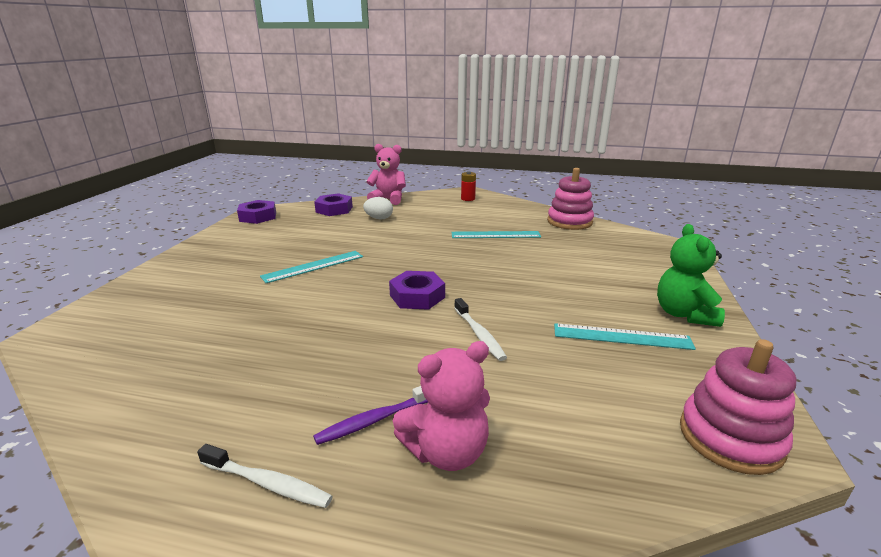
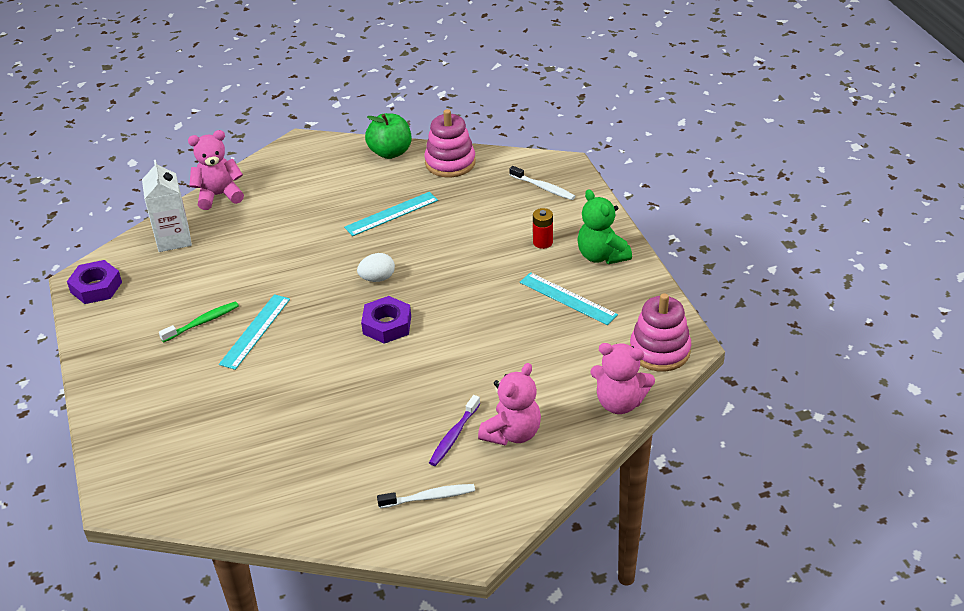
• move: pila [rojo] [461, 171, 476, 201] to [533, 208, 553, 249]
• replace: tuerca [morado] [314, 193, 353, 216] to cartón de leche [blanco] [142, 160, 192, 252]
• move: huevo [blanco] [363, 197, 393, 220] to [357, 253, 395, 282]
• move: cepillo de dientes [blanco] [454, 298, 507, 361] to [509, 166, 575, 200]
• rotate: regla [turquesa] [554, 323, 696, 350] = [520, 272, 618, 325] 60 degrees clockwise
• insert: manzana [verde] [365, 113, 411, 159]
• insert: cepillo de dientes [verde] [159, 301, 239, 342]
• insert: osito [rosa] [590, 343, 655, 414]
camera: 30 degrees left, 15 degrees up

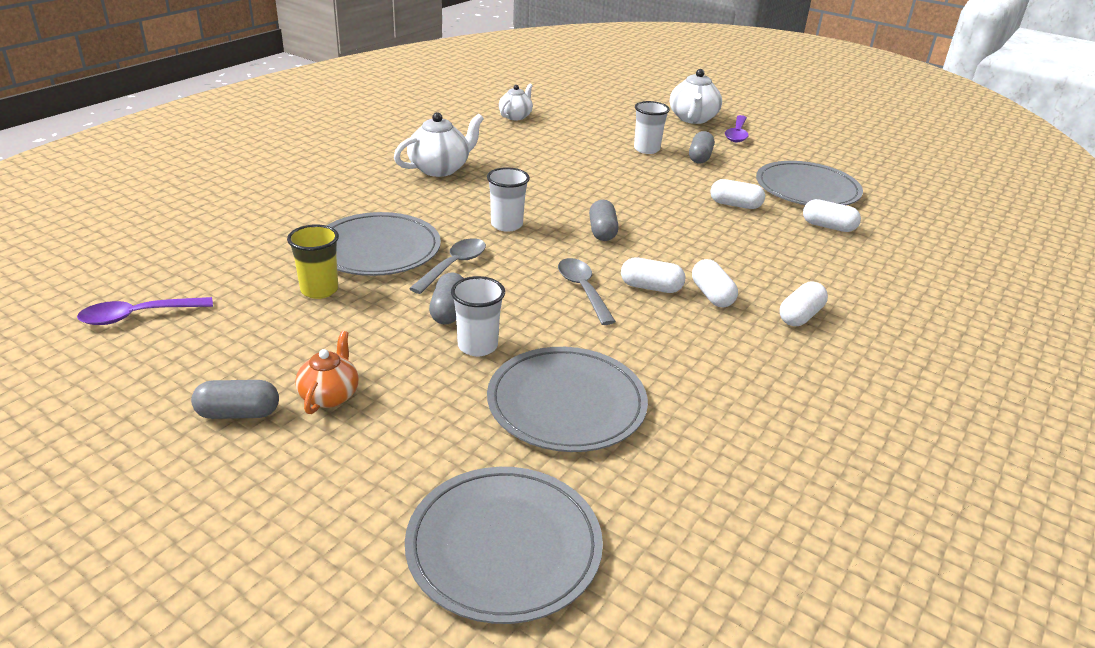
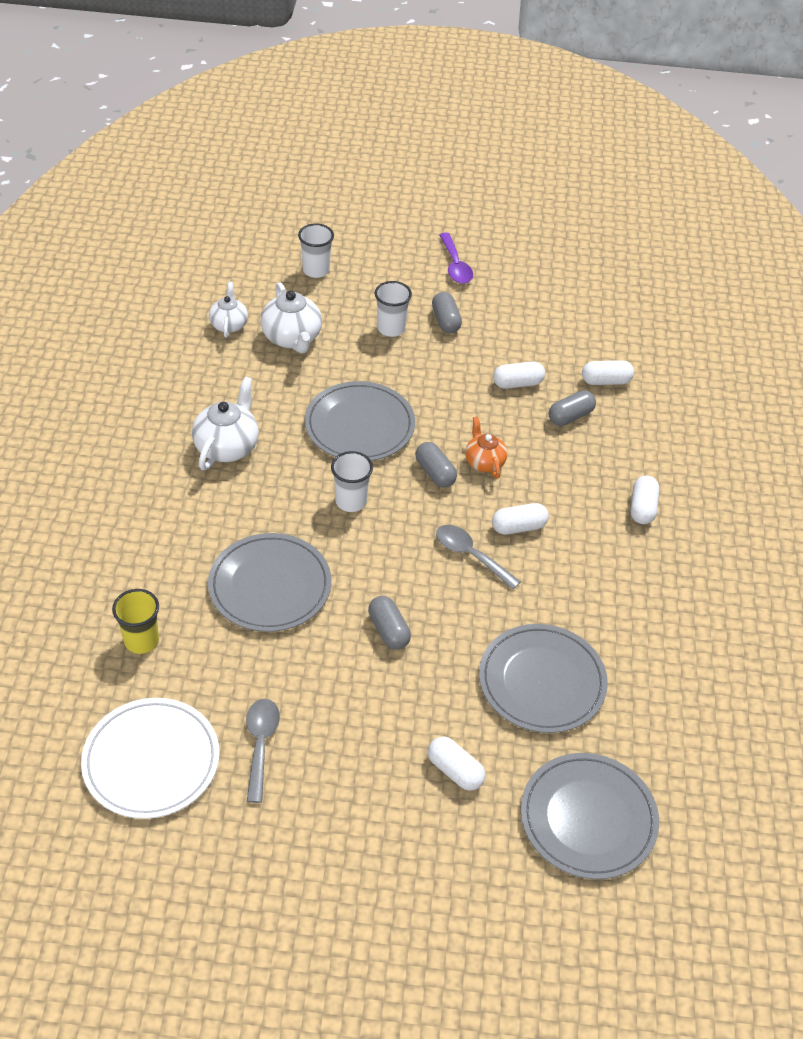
• move: tetera [blanco] [670, 69, 722, 124] to [260, 282, 322, 353]
• move: plato [gris] [756, 161, 863, 205] to [305, 381, 415, 461]
• move: vaso [amarillo] [287, 224, 339, 299] to [112, 589, 159, 654]
• move: cuchara [gris] [409, 238, 486, 294] to [246, 699, 280, 803]
• move: cápsula [blanco] [692, 259, 738, 307] to [428, 736, 485, 791]
• move: vaso [blanco] [451, 276, 505, 356] to [298, 223, 334, 278]
• replace: cuchara [morado] [77, 297, 213, 325] to plato [blanco] [81, 698, 220, 819]
• move: tetera [naranja] [295, 331, 359, 414] to [465, 416, 507, 479]
• move: cápsula [gris] [191, 380, 279, 419] to [548, 390, 596, 426]
camera: 30 degrees left, 15 degrees up

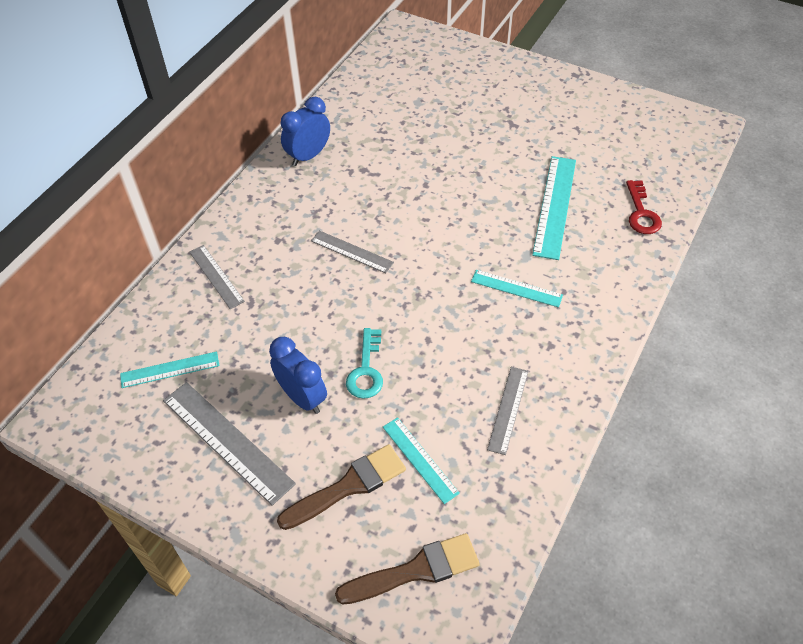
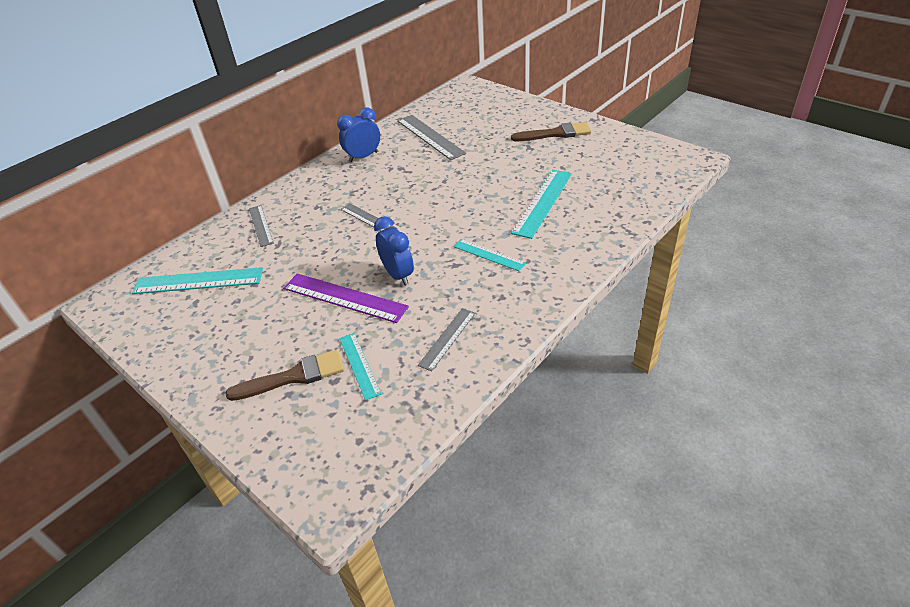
• delete: llave [rojo] [626, 180, 662, 234]
• replace: llave [turquesa] [346, 328, 383, 399] to regla [morado] [283, 273, 409, 323]
• move: despertador [azul] [269, 337, 327, 414] to [374, 216, 414, 286]
• resize: regla [turquesa] [120, 352, 219, 388] = [132, 267, 263, 294] x1.65
• move: regla [gris] [163, 382, 296, 506] to [397, 115, 466, 160]
• move: pincel [marrón] [335, 533, 480, 605] to [511, 122, 591, 141]
camera: 15 degrees right, 10 degrees down

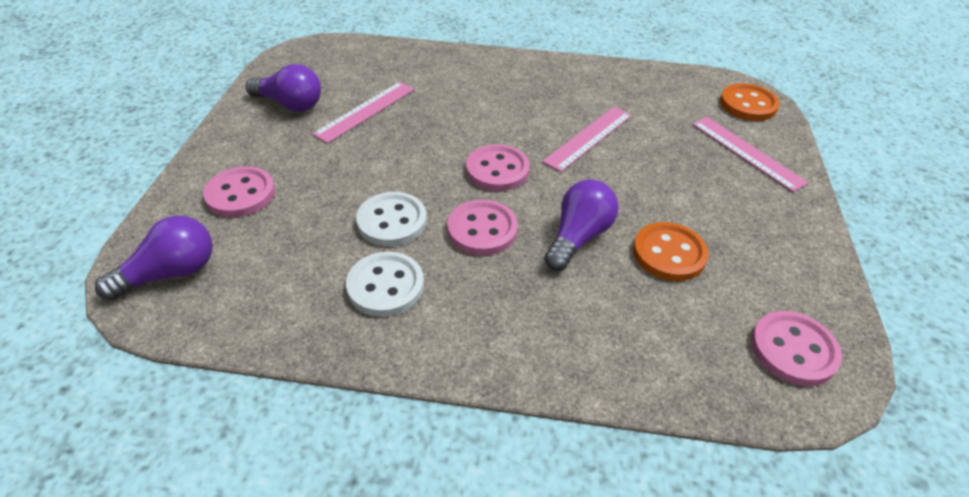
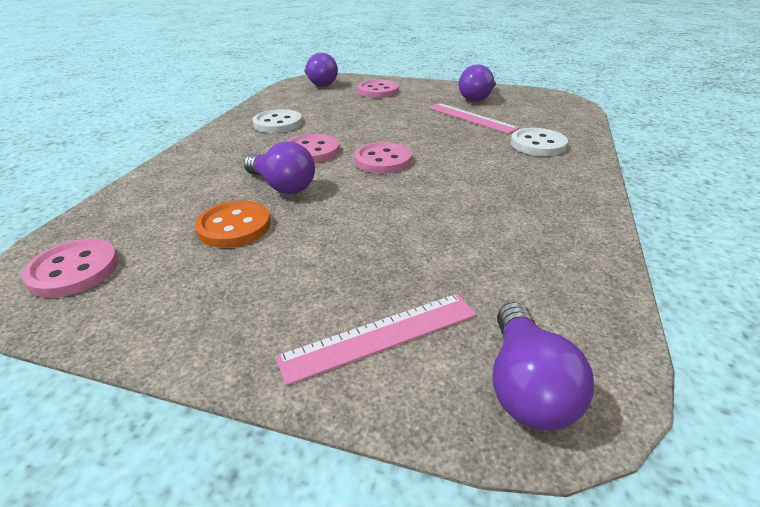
• replace: botón [naranja] [720, 84, 780, 121] to bombilla [morado] [493, 302, 594, 431]
• delete: regla [rosa] [542, 107, 632, 172]
• move: botón [blanco] [356, 192, 427, 246] to [511, 128, 568, 156]
camera: 100 degrees right, 10 degrees down

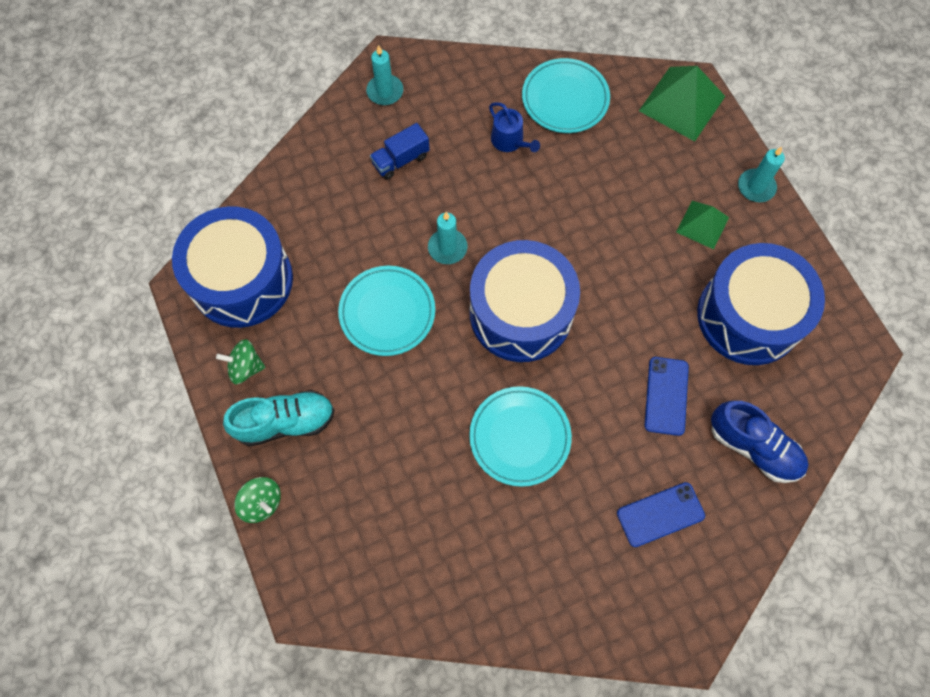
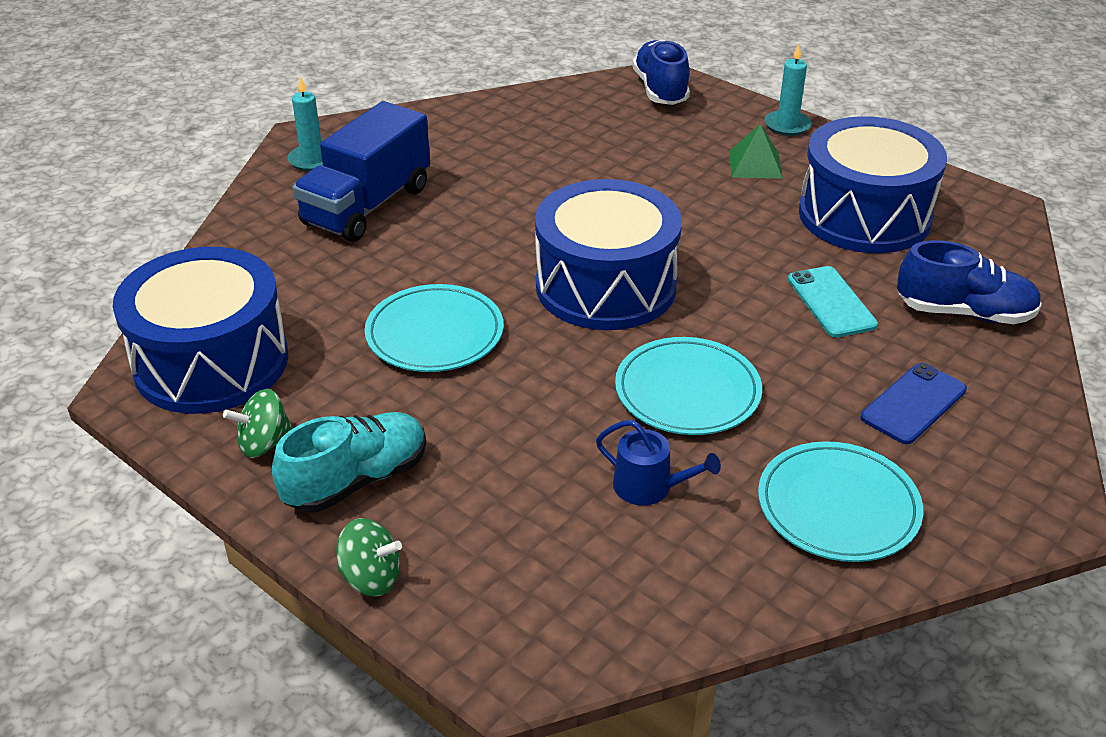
• move: plato [turquesa] [522, 58, 610, 133] to [758, 441, 923, 562]
• replace: pirámide [verde] [639, 66, 725, 142] to zapato [azul] [632, 40, 690, 105]
• move: regadera [azul] [489, 102, 540, 152] to [596, 420, 721, 506]
• resize: camión [azul] [370, 123, 430, 180] = [293, 101, 430, 242] x1.94
• delete: vela [turquesa] [428, 212, 467, 264]
• recolor: móvil [azul] [645, 357, 689, 436] to móvil [turquesa] [788, 266, 878, 338]
camera: 25 degrees left, 30 degrees down

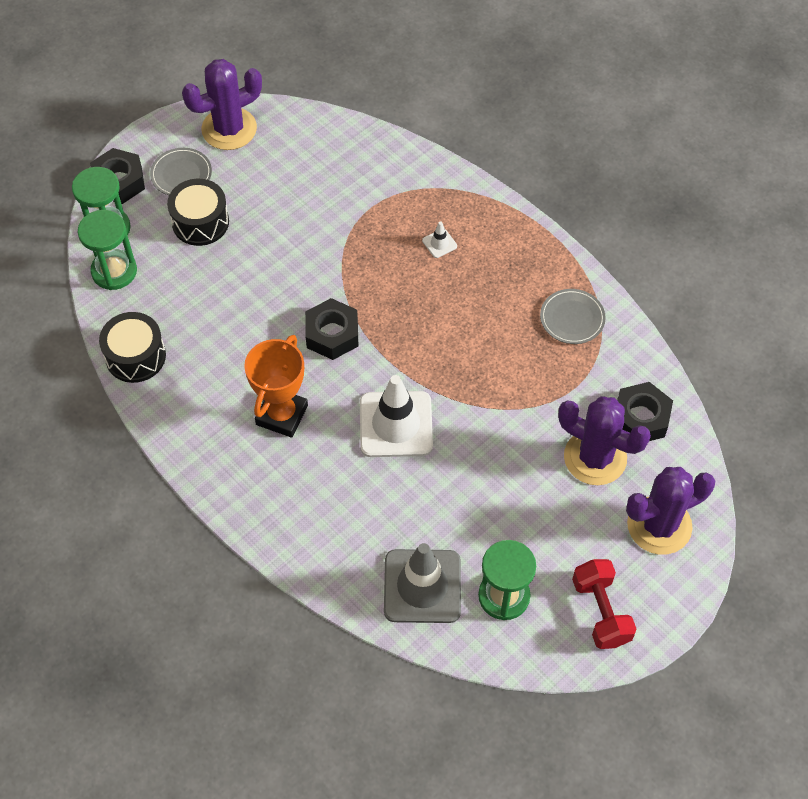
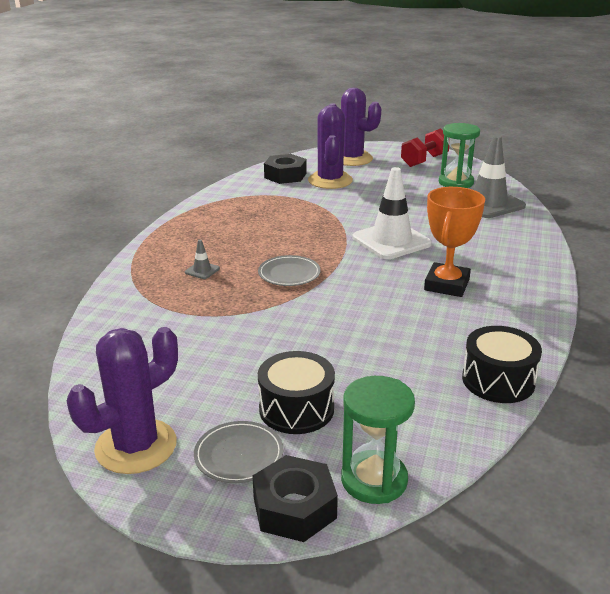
• rotate: cactus [morado] [182, 59, 262, 150] = [67, 327, 178, 474] 75 degrees counterclockwise
• delete: reloj de arena [verde] [78, 210, 137, 290]
• recolor: cono de tráfico [blanco] [422, 221, 457, 258] to cono de tráfico [gris] [185, 240, 220, 279]
• move: plato [gris] [540, 289, 606, 344] to [258, 255, 321, 286]
• delete: tuerca [negro] [305, 298, 358, 360]
• rotate: trofeo [naranja] [244, 335, 308, 438] = [424, 187, 485, 297] 60 degrees counterclockwise
camera: 120 degrees left, 30 degrees down

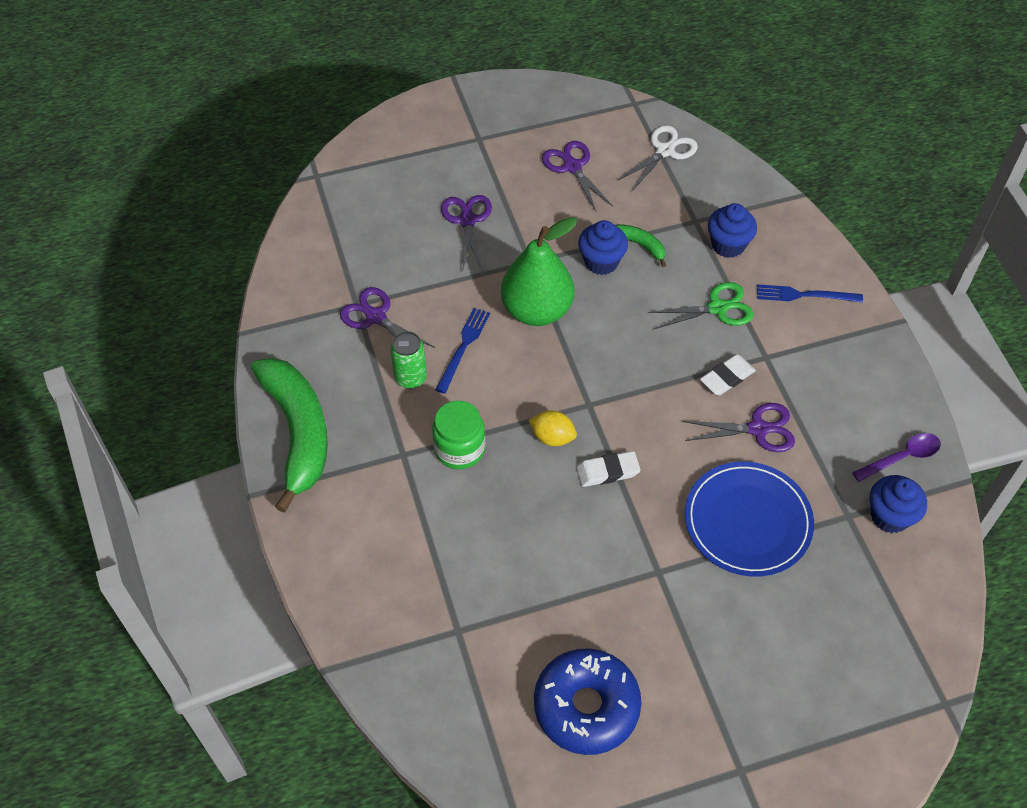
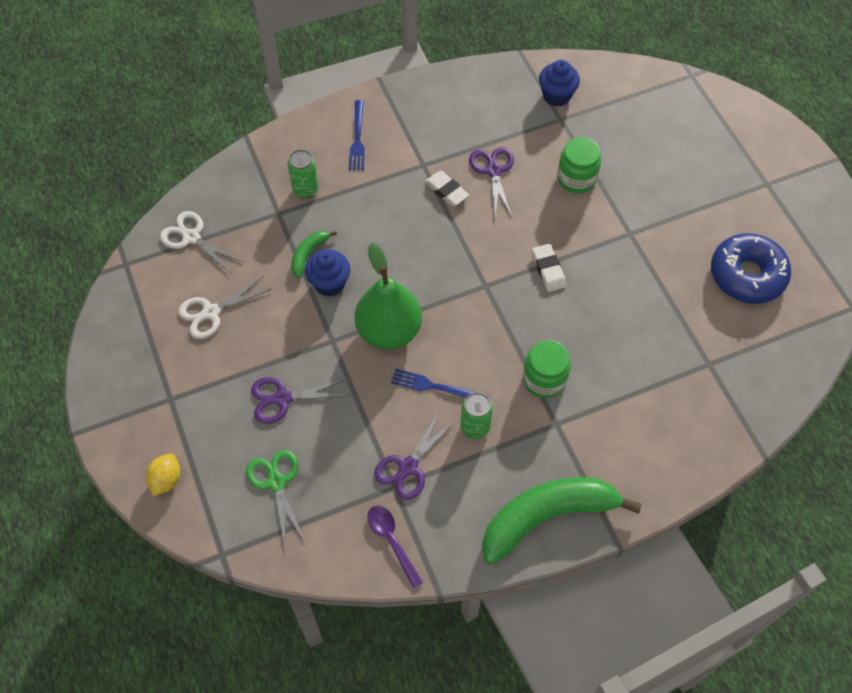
• recolor: tijeras [morado] [542, 141, 613, 211] to tijeras [blanco] [178, 276, 271, 339]
• replace: magdalena [azul] [708, 203, 757, 258] to lata [verde] [287, 149, 319, 198]
• move: tijeras [verde] [648, 282, 754, 329] to [246, 450, 304, 545]
• move: limón [amarillo] [529, 411, 577, 446] to [146, 453, 180, 497]
• move: cuchara [morado] [852, 433, 941, 482] to [367, 506, 423, 588]
• replace: plato [azul] [685, 462, 814, 577] to tarro [verde] [557, 137, 601, 193]
camera: 95 degrees left, 5 degrees up

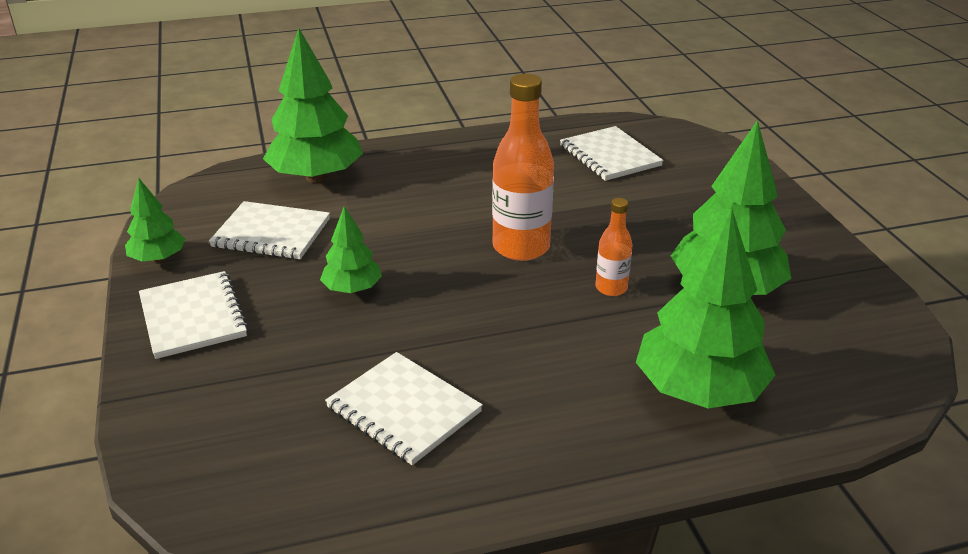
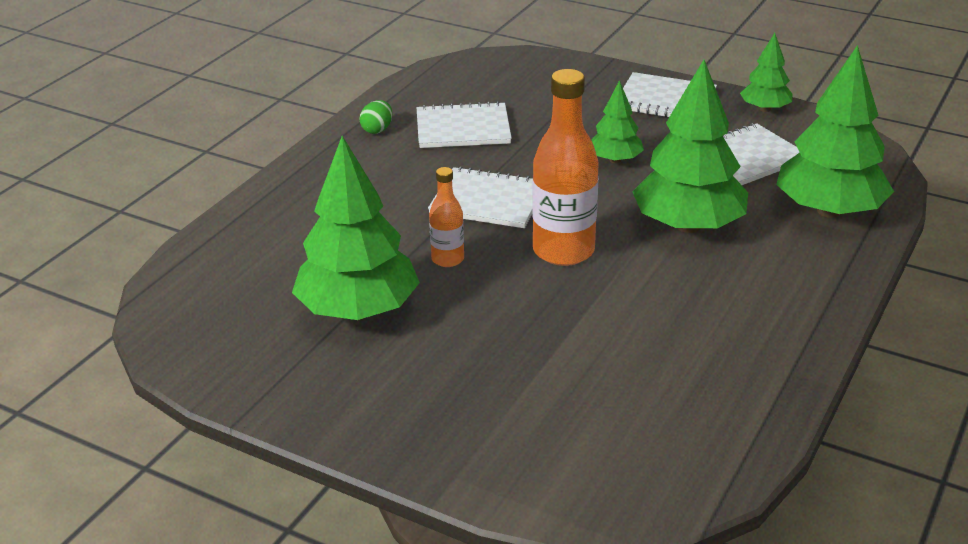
• move: cuaderno [blanco] [560, 126, 663, 181] to [428, 166, 533, 228]
• move: árbol [verde] [636, 208, 775, 408] to [633, 60, 748, 233]
• insert: huevo [verde] [360, 100, 392, 134]
camera: 135 degrees right, 0 degrees up

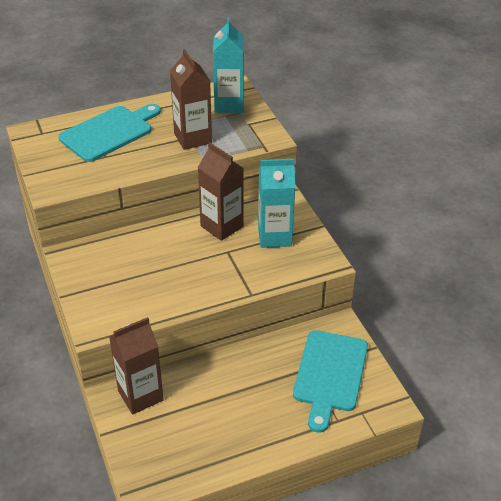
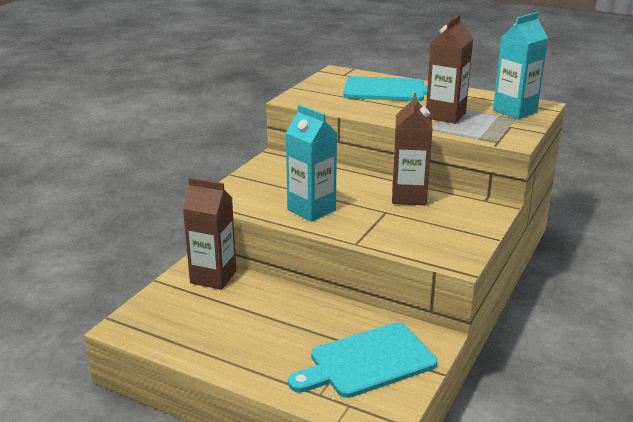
• move: cartón de leche [turquesa] [258, 159, 295, 248] to [286, 105, 337, 222]
camera: 50 degrees right, 15 degrees down

